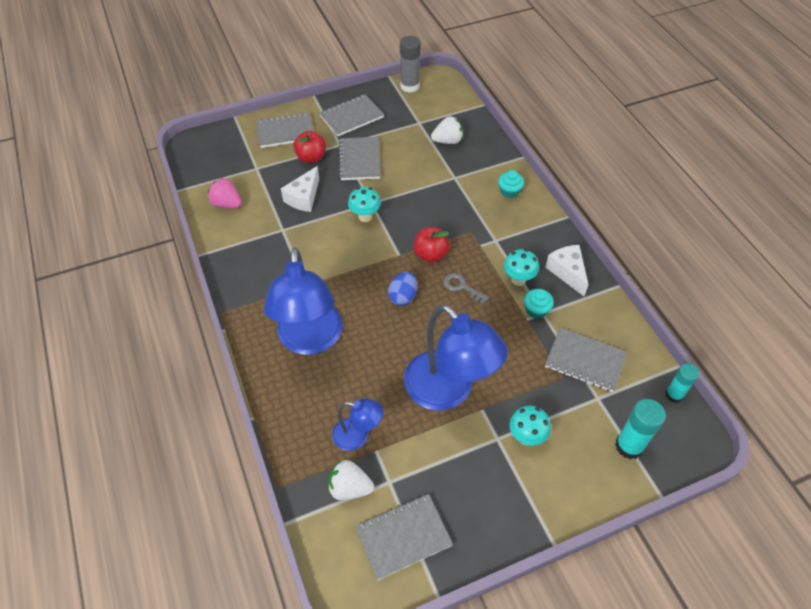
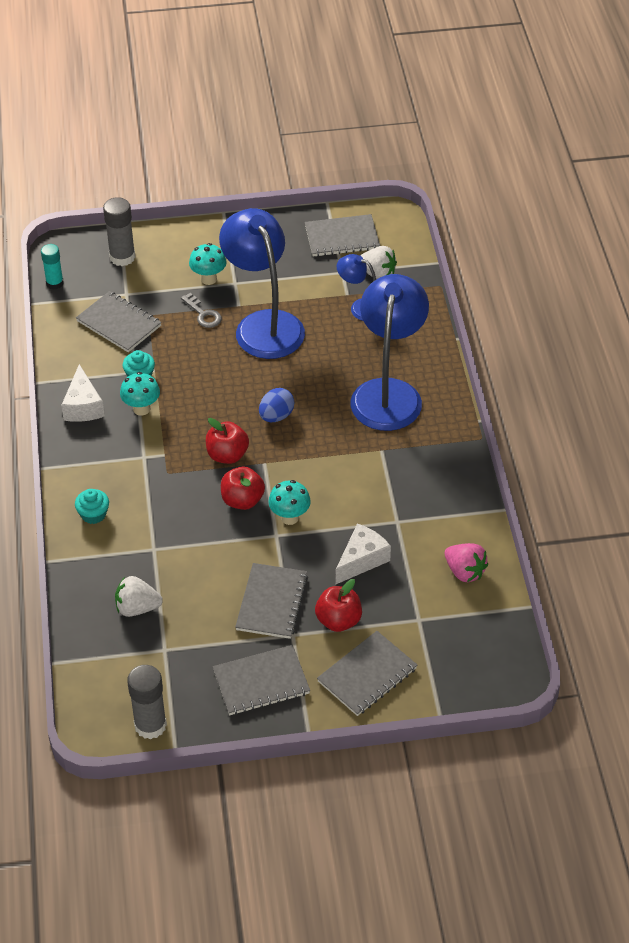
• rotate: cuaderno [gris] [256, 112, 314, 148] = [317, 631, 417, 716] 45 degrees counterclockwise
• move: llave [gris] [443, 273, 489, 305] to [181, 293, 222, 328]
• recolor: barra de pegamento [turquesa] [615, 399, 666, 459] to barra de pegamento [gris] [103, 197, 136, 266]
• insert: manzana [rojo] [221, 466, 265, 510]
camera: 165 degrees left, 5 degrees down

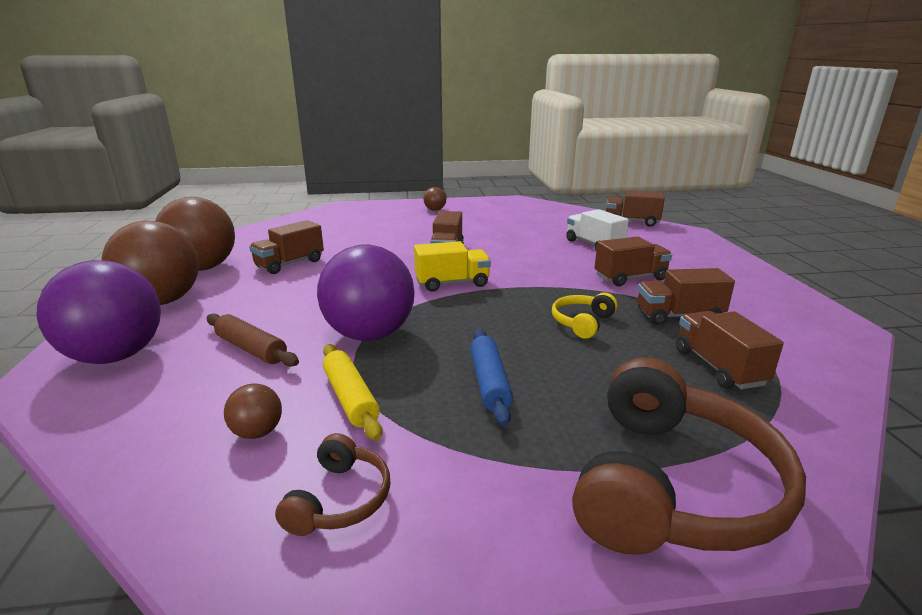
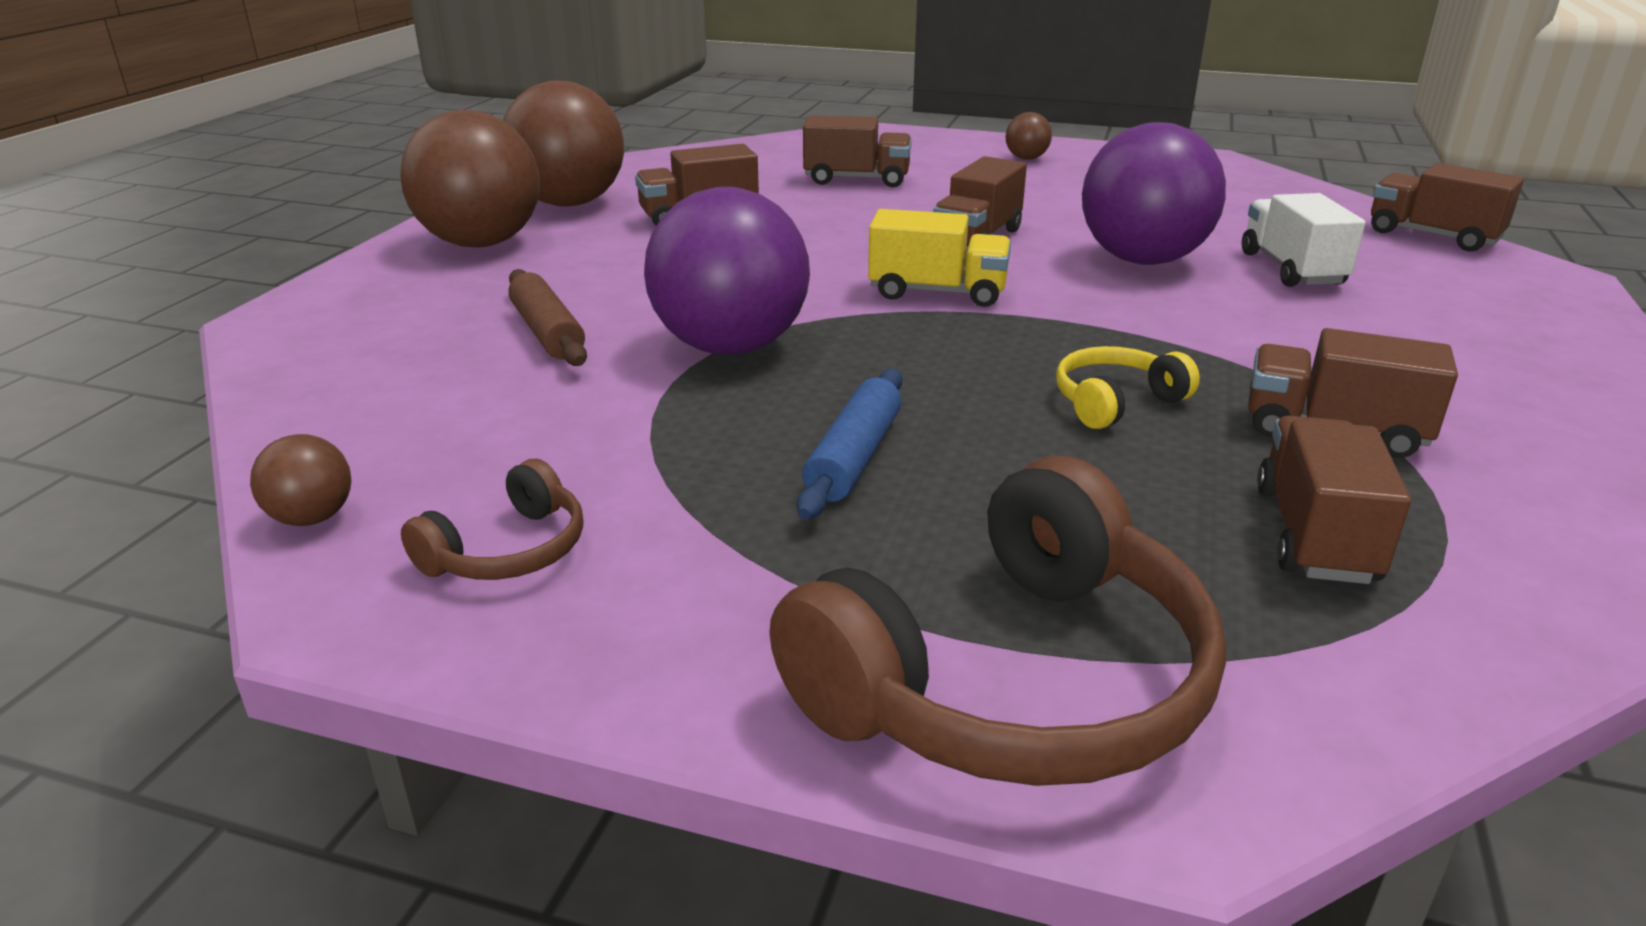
• move: camión [marrón] [594, 237, 672, 286] to [803, 115, 912, 187]
• move: pelota [morado] [36, 260, 161, 364] to [1082, 122, 1226, 265]
• delete: rodillo [amarillo] [323, 344, 382, 441]
• move: pelota [marrón] [224, 383, 282, 439] to [250, 434, 351, 526]
camera: 25 degrees right, 5 degrees up

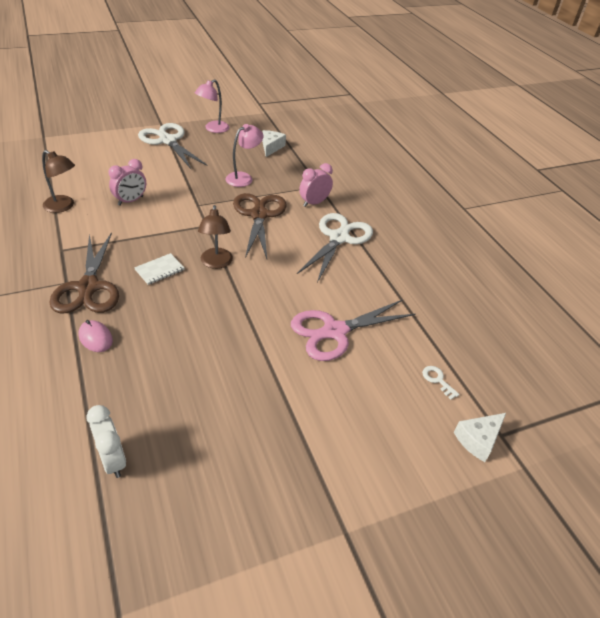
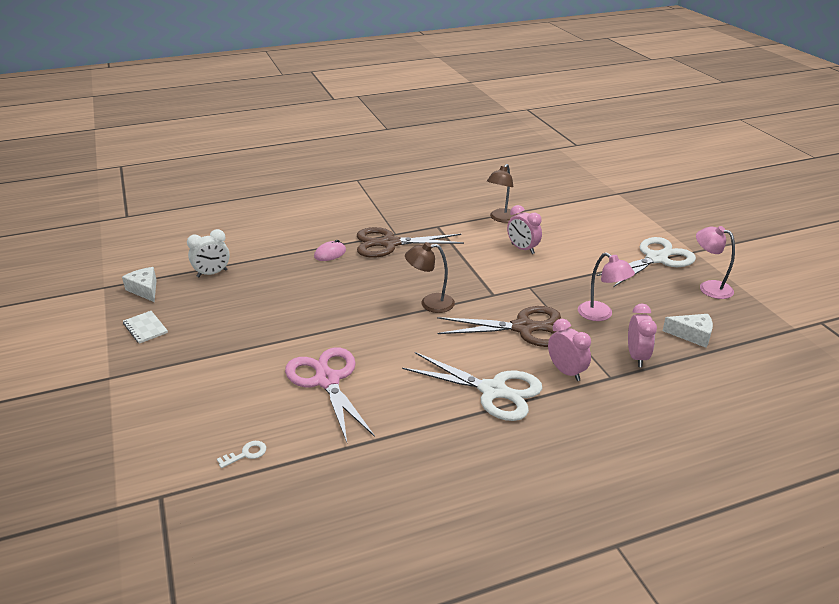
• move: cuaderno [blanco] [134, 253, 184, 285] to [123, 311, 168, 344]
• move: queso [blanco] [454, 413, 506, 462] to [122, 267, 157, 302]
• insert: despertador [rosa] [628, 304, 657, 367]
camera: 95 degrees right, 10 degrees down

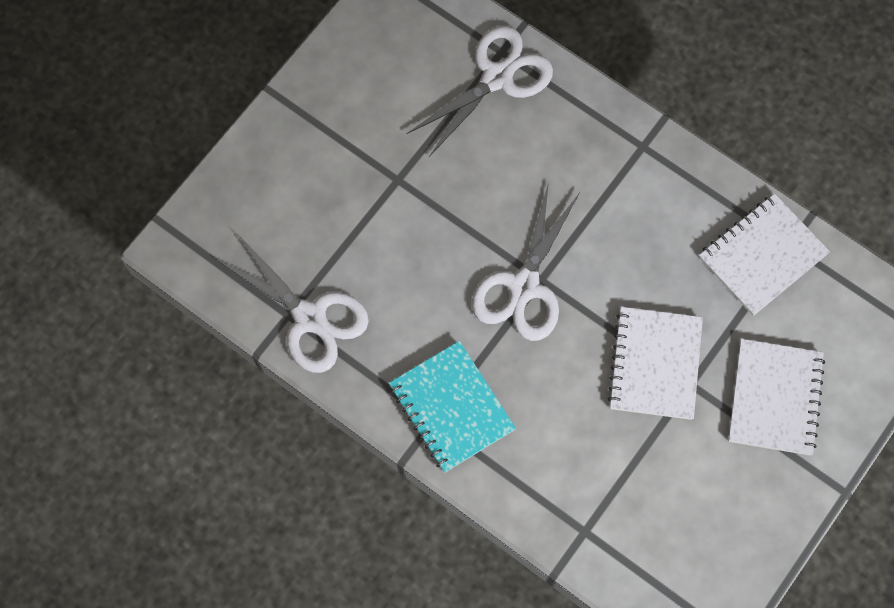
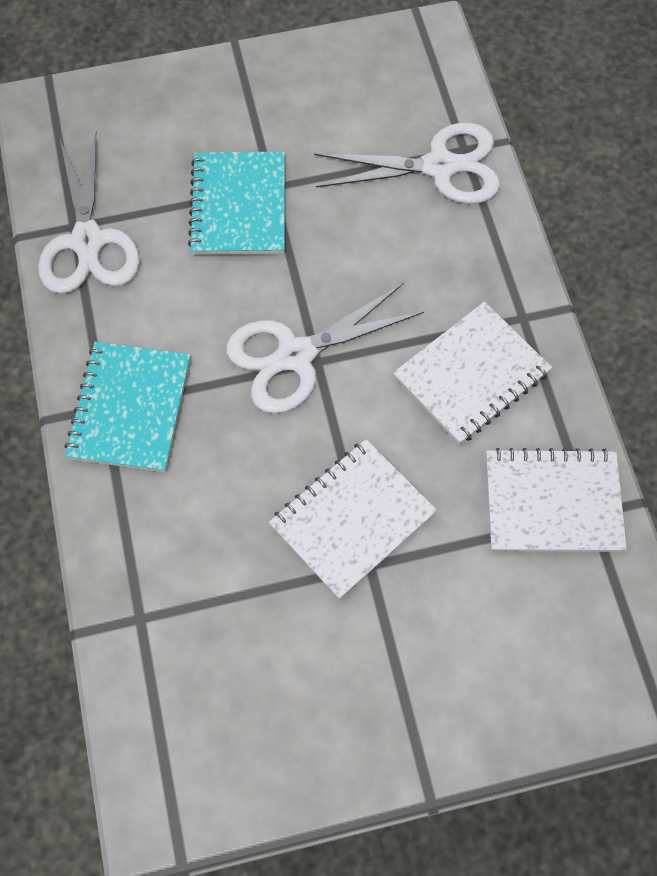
• move: cuaderno [blanco] [728, 339, 825, 455] to [393, 302, 552, 444]
• insert: cuaderno [turquesa] [188, 151, 285, 255]
camera: 40 degrees right, 5 degrees down

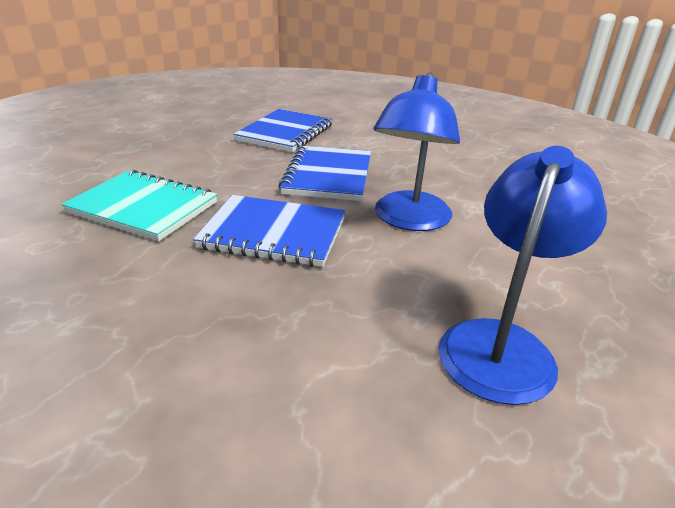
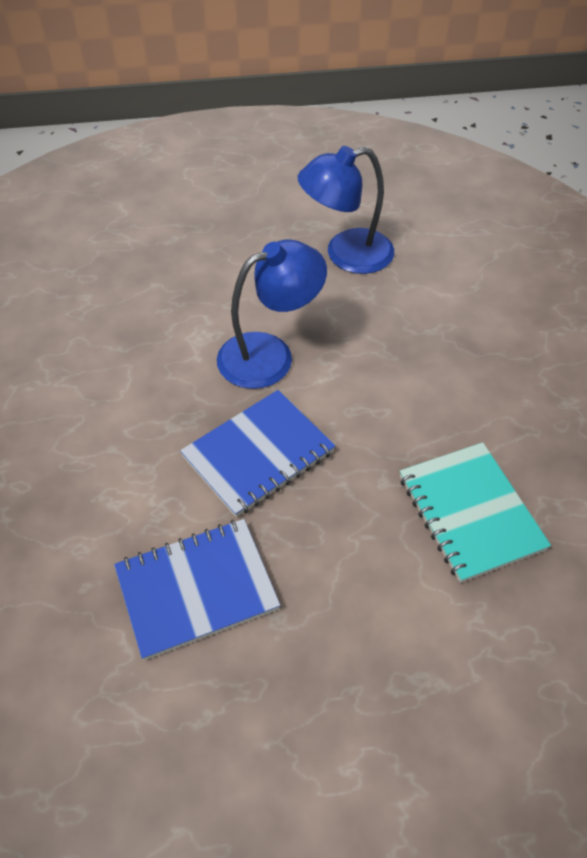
• delete: cuaderno [azul] [193, 195, 346, 267]
camera: 135 degrees left, 20 degrees up

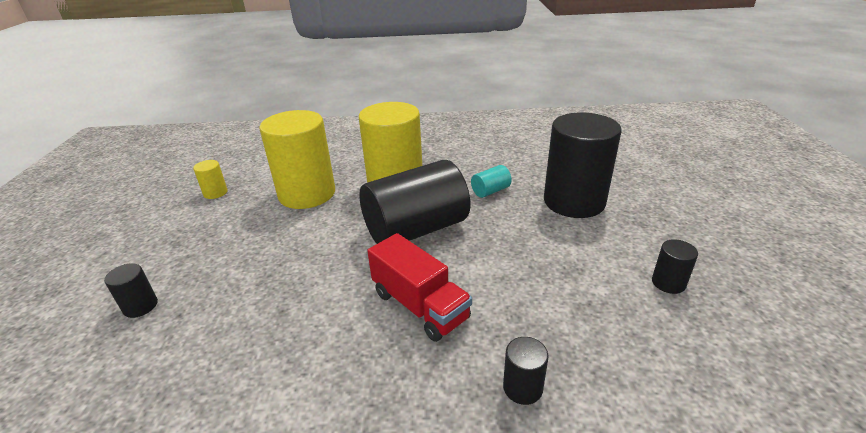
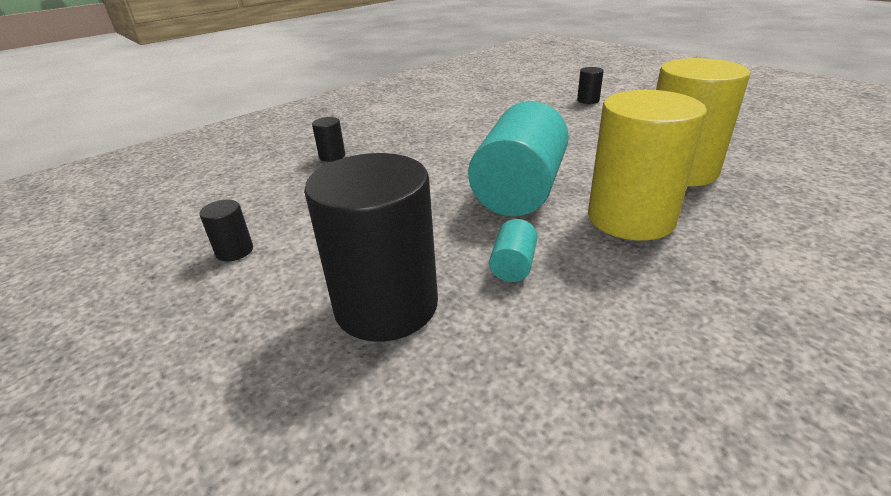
• delete: cilindro [amarillo] [193, 160, 228, 199]
• recolor: cilindro [negro] [359, 160, 470, 244] to cilindro [turquesa] [468, 101, 569, 216]
• delete: camión [rojo] [367, 233, 472, 342]
camera: 140 degrees right, 0 degrees up

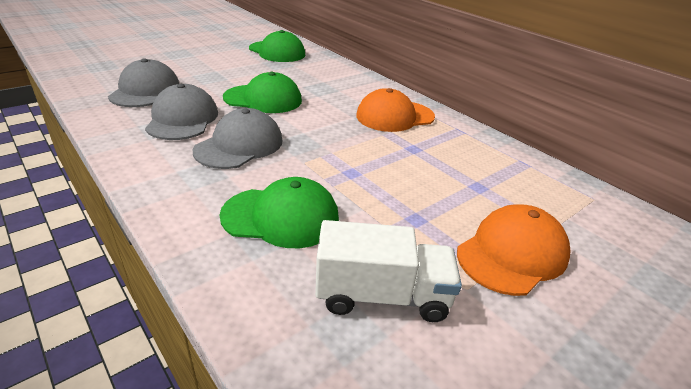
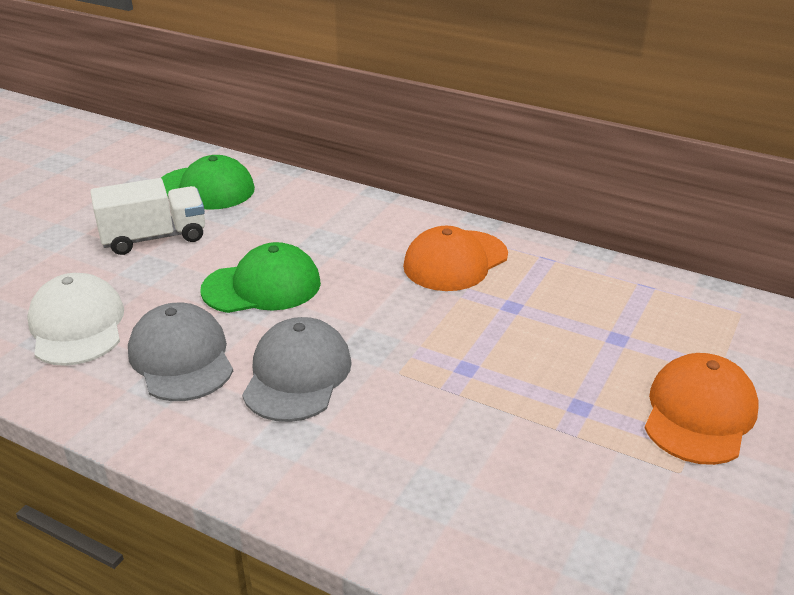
• recolor: gorra [gris] [108, 58, 179, 107] to gorra [blanco] [27, 273, 124, 366]
• delete: gorra [verde] [219, 177, 339, 248]
• move: camión [blanco] [315, 220, 462, 322] to [90, 178, 205, 255]
camera: 20 degrees left, 0 degrees up

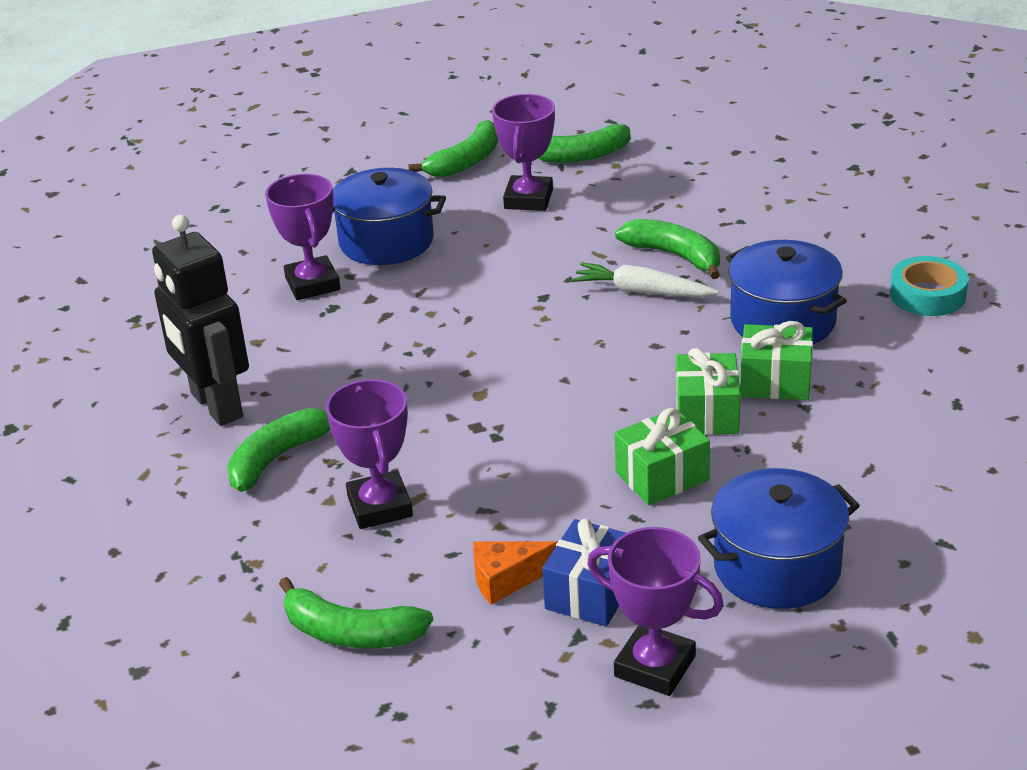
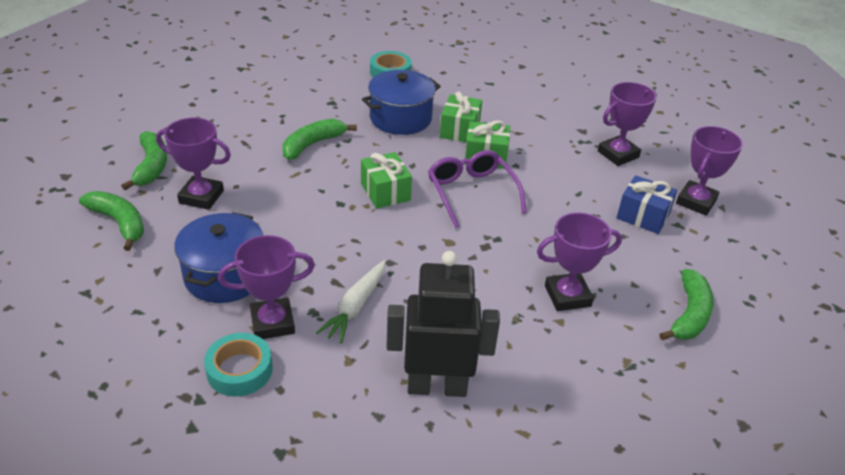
• rotate: robot [negro] [152, 215, 249, 426] = [386, 251, 500, 397] 150 degrees counterclockwise
• move: zanahoria [blanco] [571, 262, 719, 297] to [316, 260, 386, 343]
• delete: plátano [verde] [227, 408, 330, 492]
• move: regalo [verde] [615, 408, 710, 505] to [361, 152, 412, 209]
• replace: olla [azul] [698, 468, 860, 609] to trofeo [morado] [598, 82, 657, 166]
• delete: queso [naranja] [473, 541, 557, 605]
• insert: gafas [morado] [428, 150, 527, 228]
• insert: cinta adhesiva [turquesa] [204, 333, 273, 397]
camera: 90 degrees left, 5 degrees up

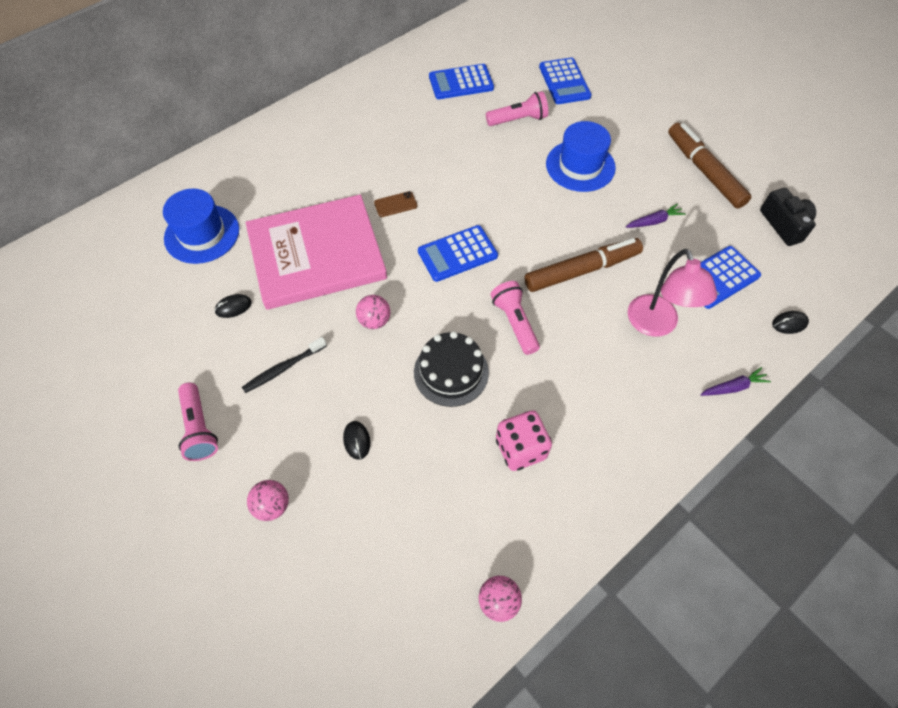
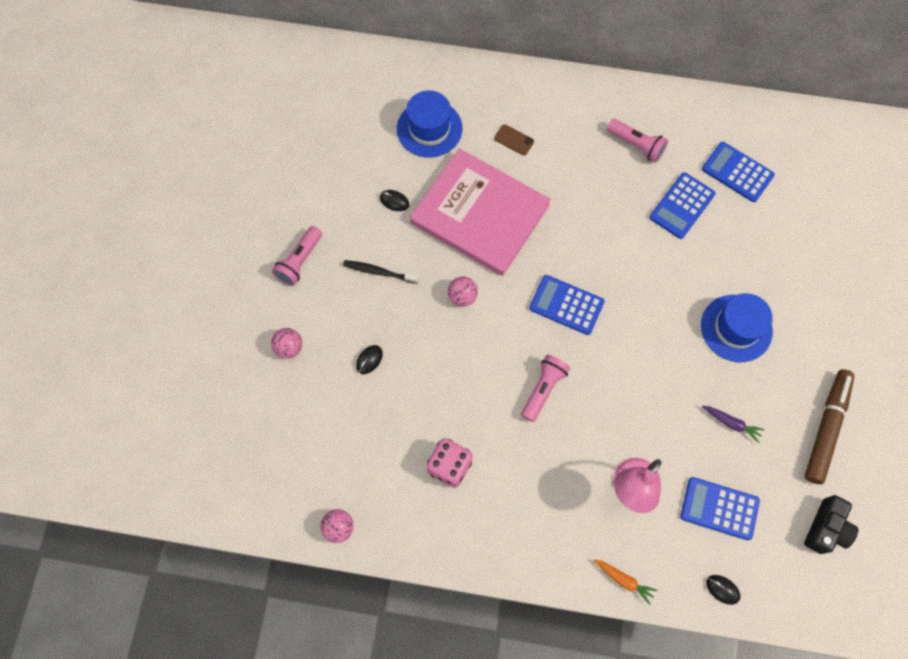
• move: calculadora [azul] [539, 58, 591, 104] to [649, 172, 716, 239]
• move: lámpara de mano [rosa] [486, 91, 548, 126] to [607, 119, 668, 163]
• move: móvil [marrón] [374, 191, 417, 217] to [494, 124, 534, 155]
• delete: rotulador [marrón] [525, 238, 643, 292]
• delete: tarta [negro] [414, 331, 489, 407]
• recolor: zanahoria [morado] [700, 367, 771, 396] to zanahoria [naranja] [594, 559, 658, 605]
camera: 50 degrees right, 10 degrees up

